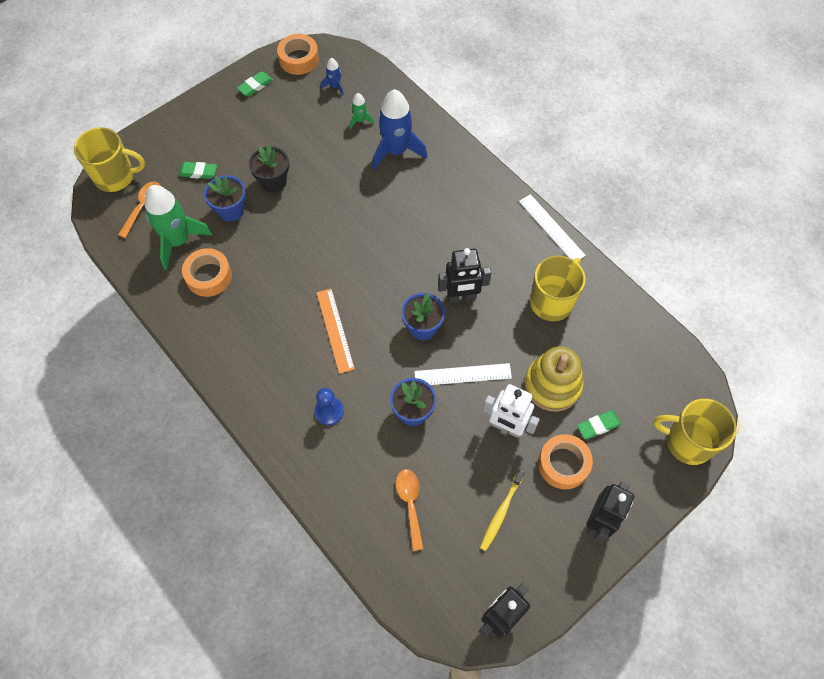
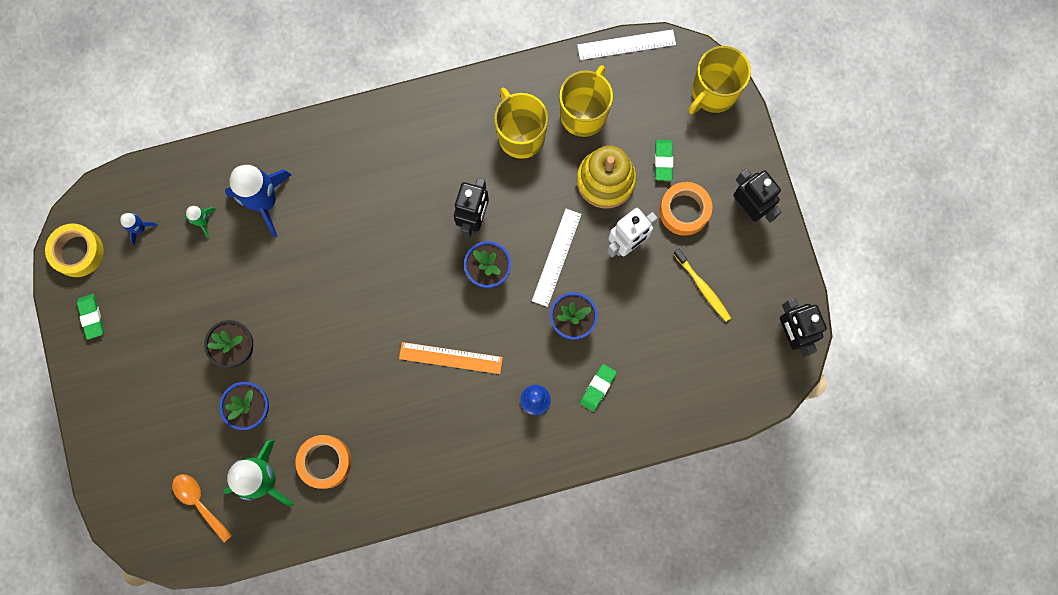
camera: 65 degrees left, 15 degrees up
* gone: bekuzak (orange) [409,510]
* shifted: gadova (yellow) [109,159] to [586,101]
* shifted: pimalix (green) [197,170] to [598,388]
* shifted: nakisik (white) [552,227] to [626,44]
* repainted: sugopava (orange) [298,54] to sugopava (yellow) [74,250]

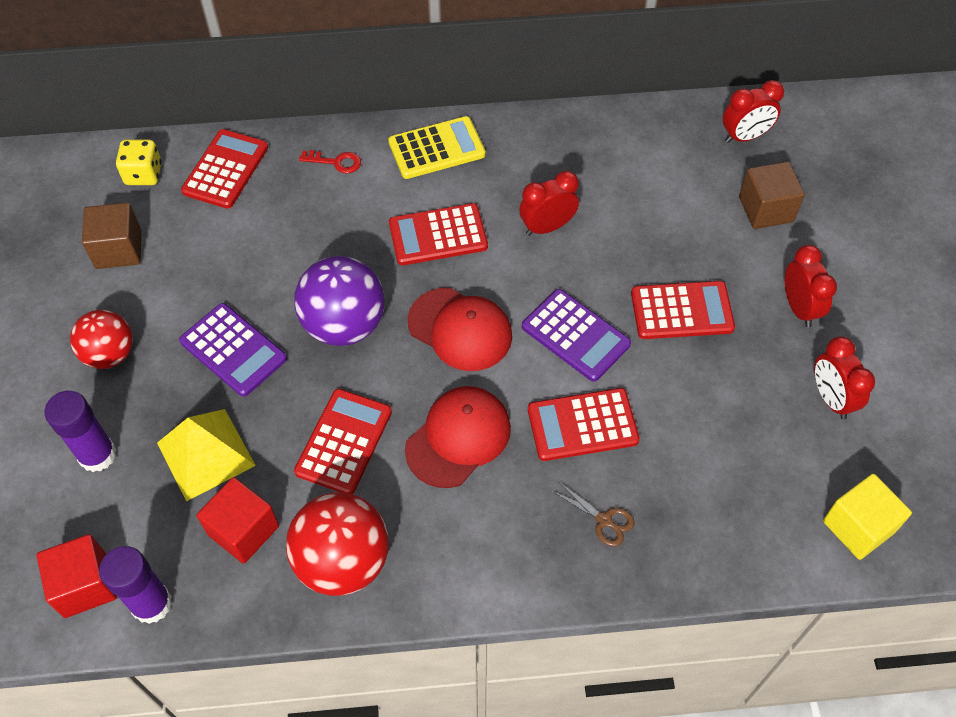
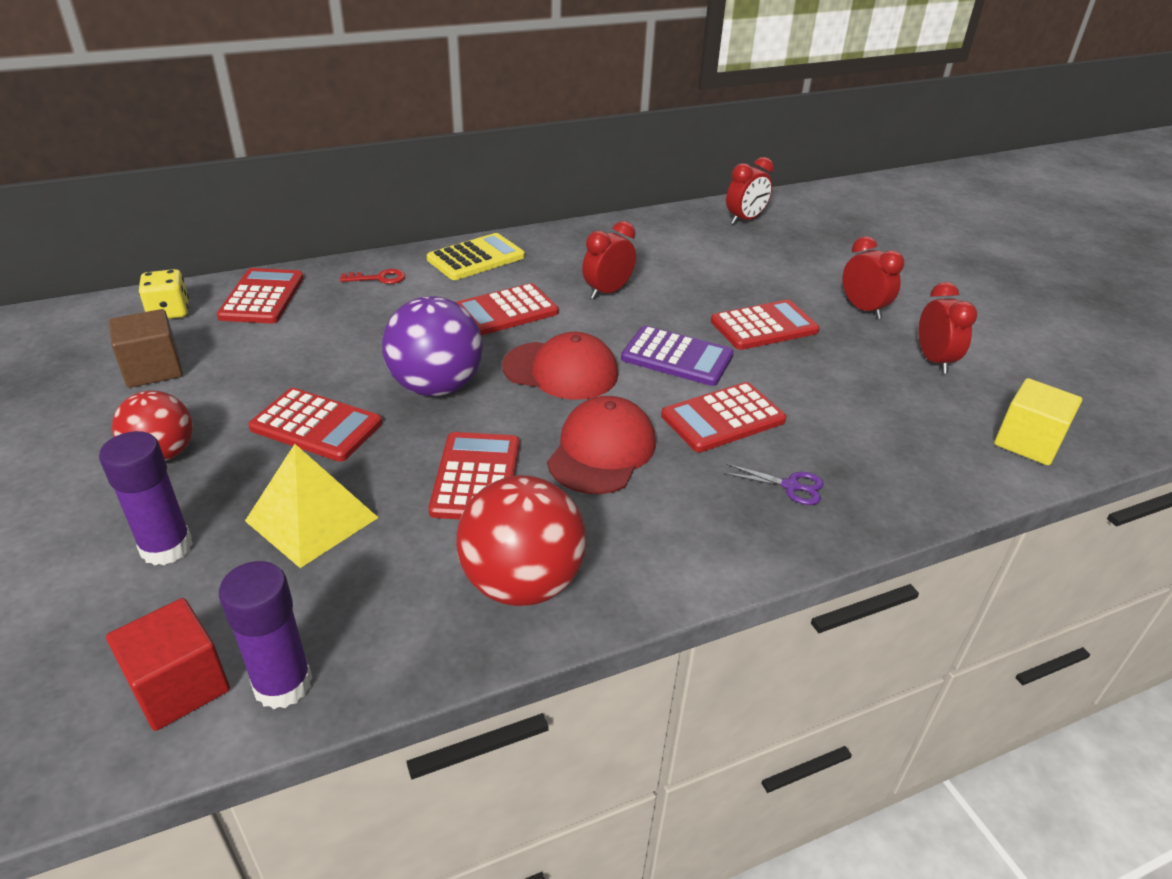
camera: 20 degrees left, 20 degrees down
* gone: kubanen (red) [238,520]
* gone: kubanen (brown) [772,195]
* repainted: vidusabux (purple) [233,350] to vidusabux (red) [315,425]
* repainted: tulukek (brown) [593,514] to tulukek (purple) [773,484]
* rotated: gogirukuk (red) [844,378] = [947,328] 150 degrees counterclockwise

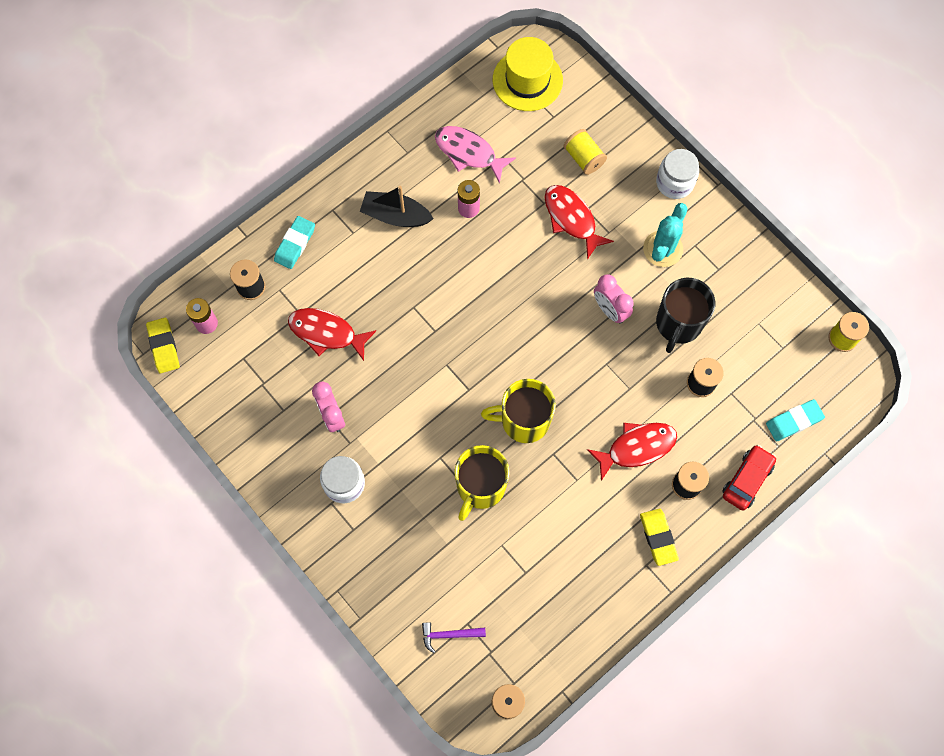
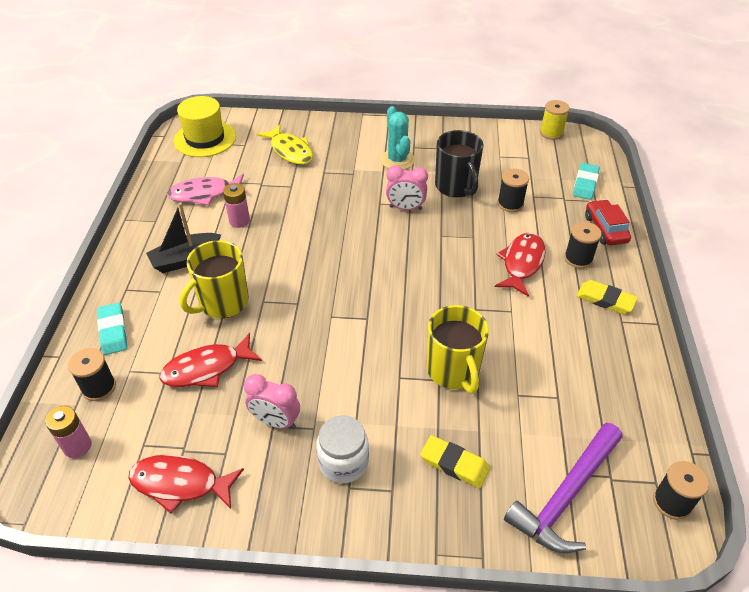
camera: 45 degrees left, 25 degrees down
* gone: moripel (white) [677,174]
* shifted: pimalix (yellow) [163,345] to [455,461]
* shifted: gadova (yellow) [518,411] to [214,279]
* shifted: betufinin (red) [579,222] to [186,484]
* swapped: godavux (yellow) [585,152] to betufinin (yellow) [285,144]
* scaled: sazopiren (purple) [454,637] = [563,488] x2.08

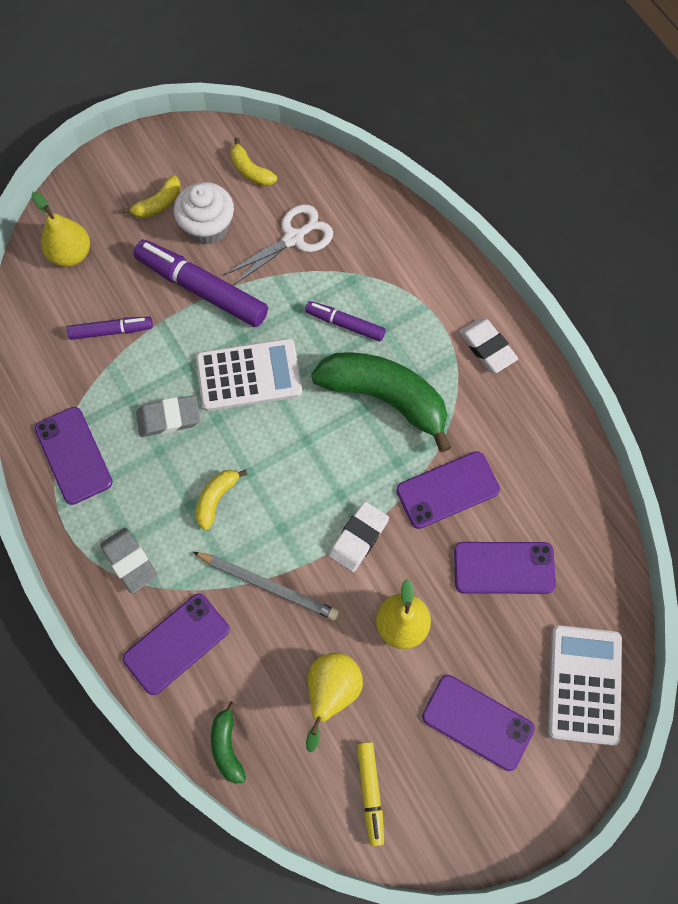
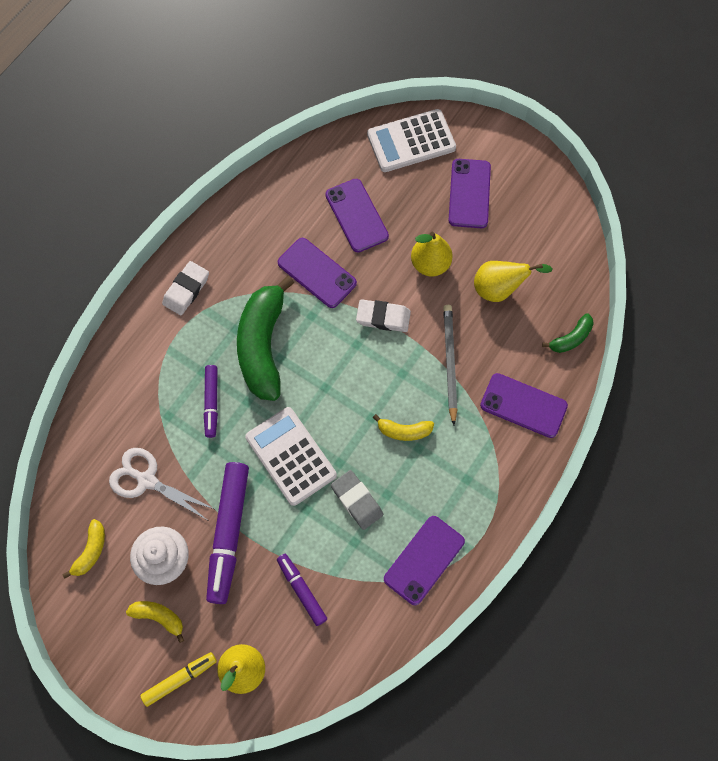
camera: 115 degrees left, 0 degrees up
* gone: pimalix (grey) [128,560]
* shifted: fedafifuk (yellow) [370,794] to [178,679]

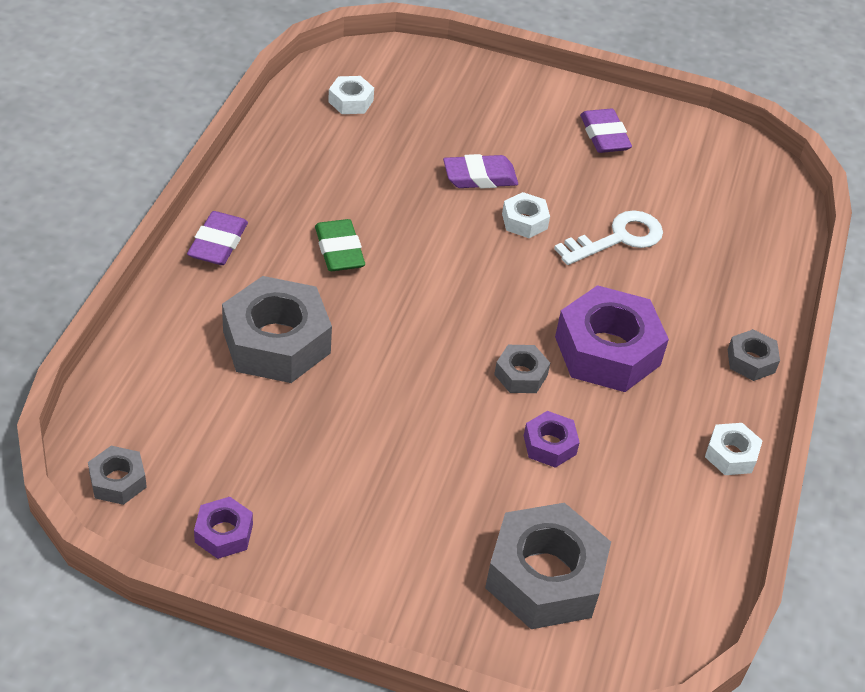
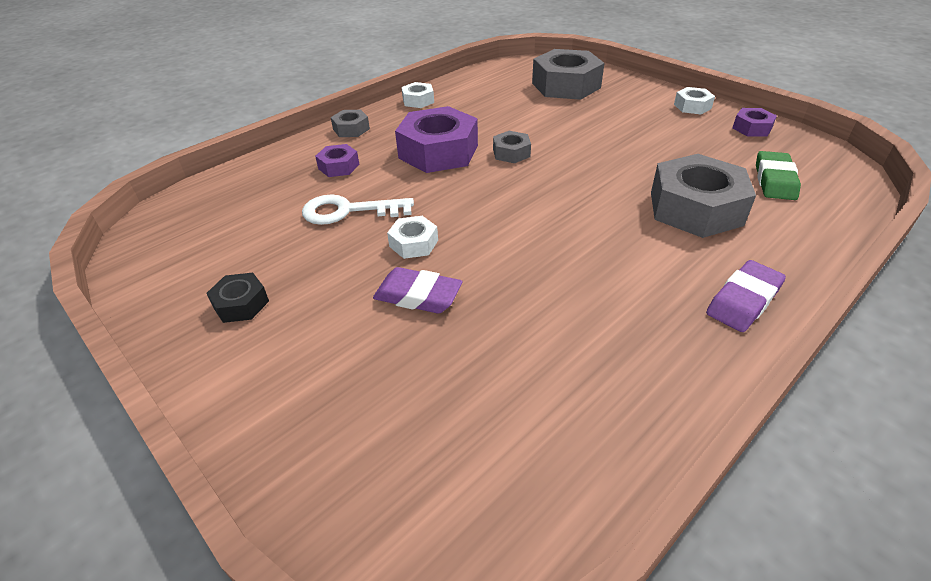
camera: 145 degrees left, 5 degrees down
* gone: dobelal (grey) [117,475]
* shifted: pimalix (green) [340,245] to [778,175]
* shifted: dobelal (white) [351,95] to [694,101]
* shifted: dobelal (purple) [552,439] to [337,160]
* swapped: pimalix (purple) [606,131] to dobelal (black) [237,298]

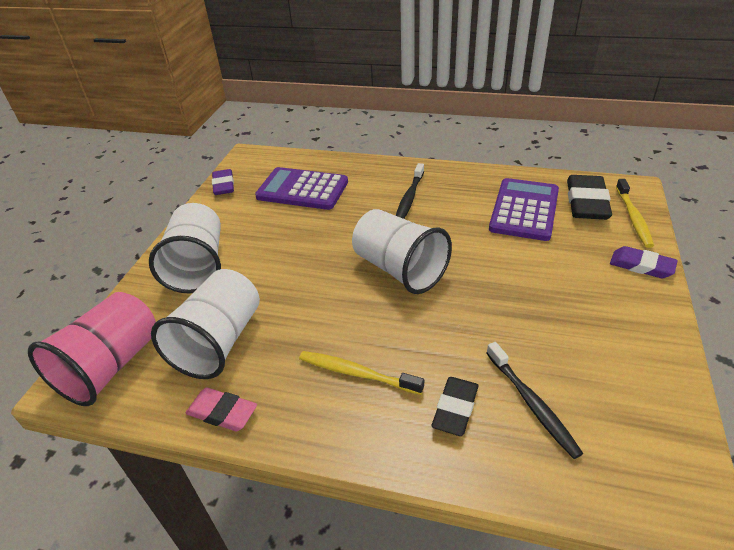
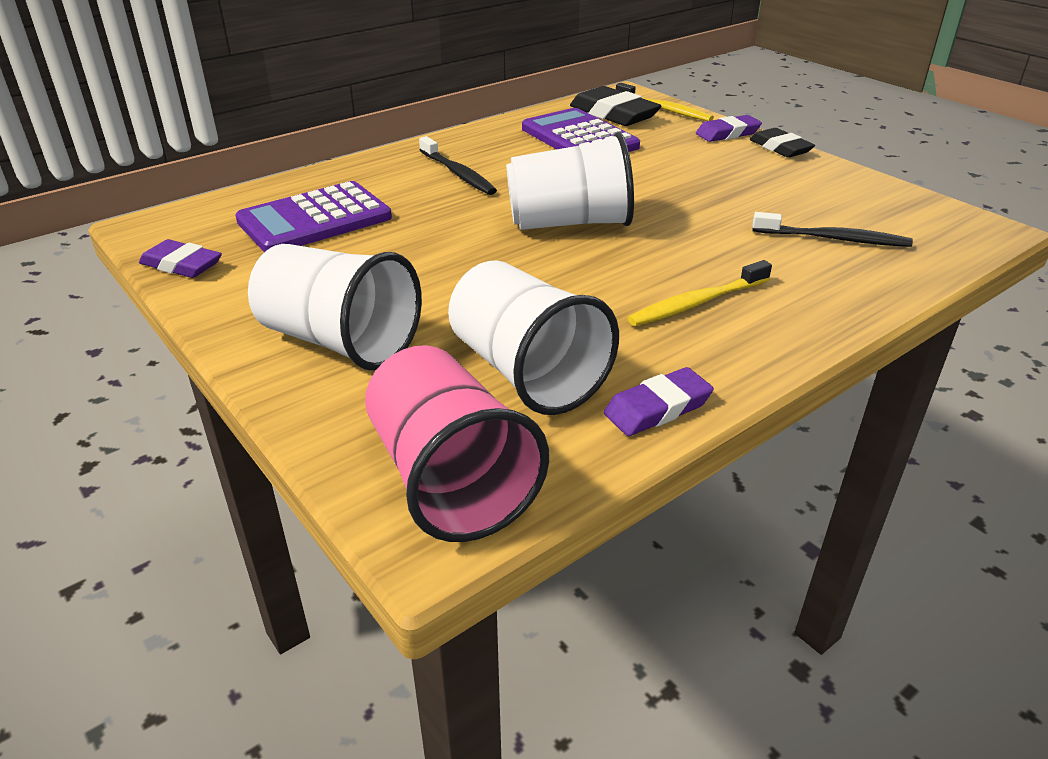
camera: 55 degrees left, 5 degrees down
* shifted: pimalix (black) [455,406] to [782,143]
* repainted: pimalix (pink) [221,409] to pimalix (purple) [659,401]

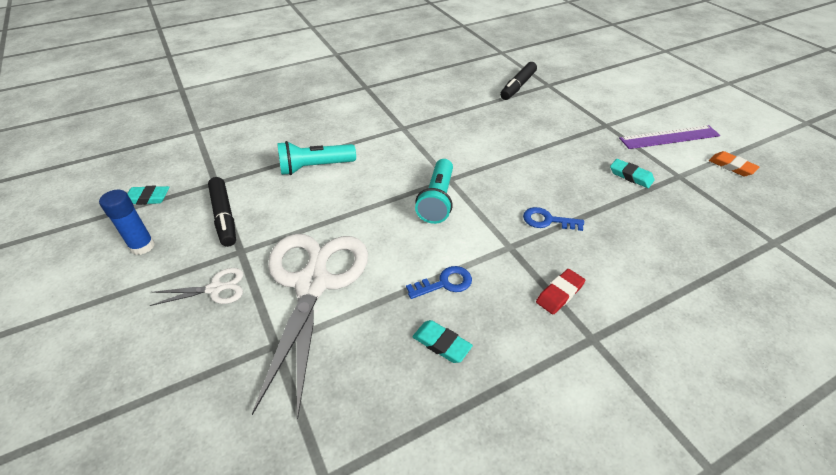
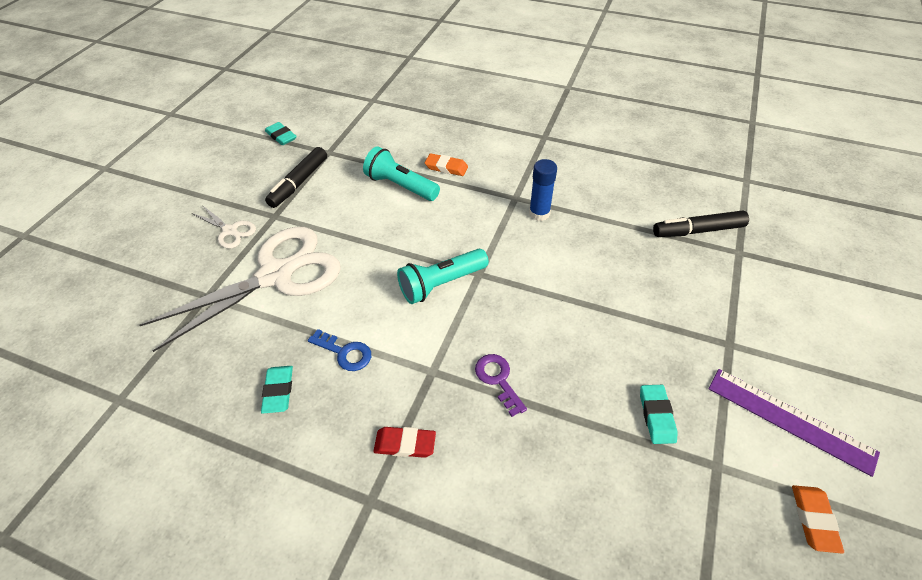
camera: 50 degrees right, 5 degrees up
* new: pimalix (orange) [446,164]
* shifted: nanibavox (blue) [127,222] to [543,190]
* repainted: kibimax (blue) [553,219] to kibimax (purple) [501,385]

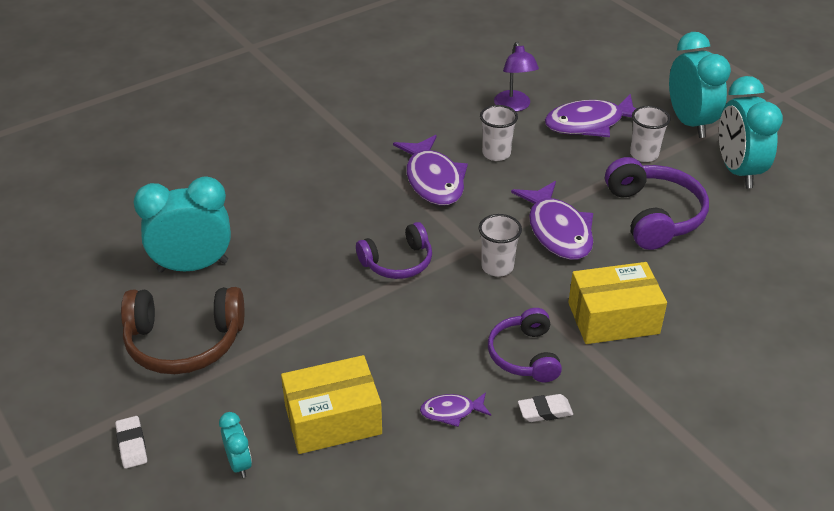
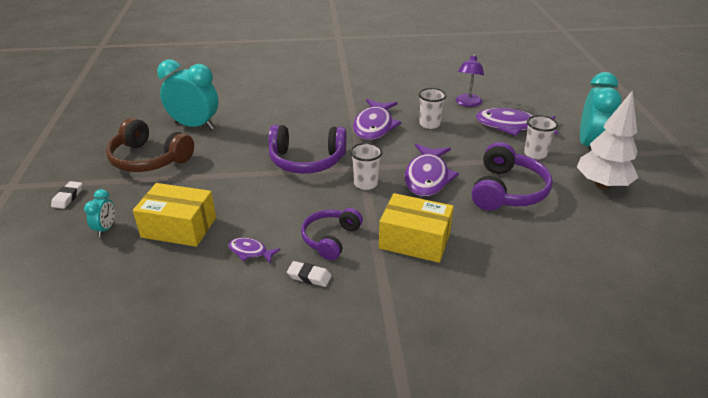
camera: 30 degrees right, 5 degrees down
* swapped: gogirukuk (turquoise) [751,132] to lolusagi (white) [607,139]
* scaled: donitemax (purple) [394,250] = [307,149] x1.53

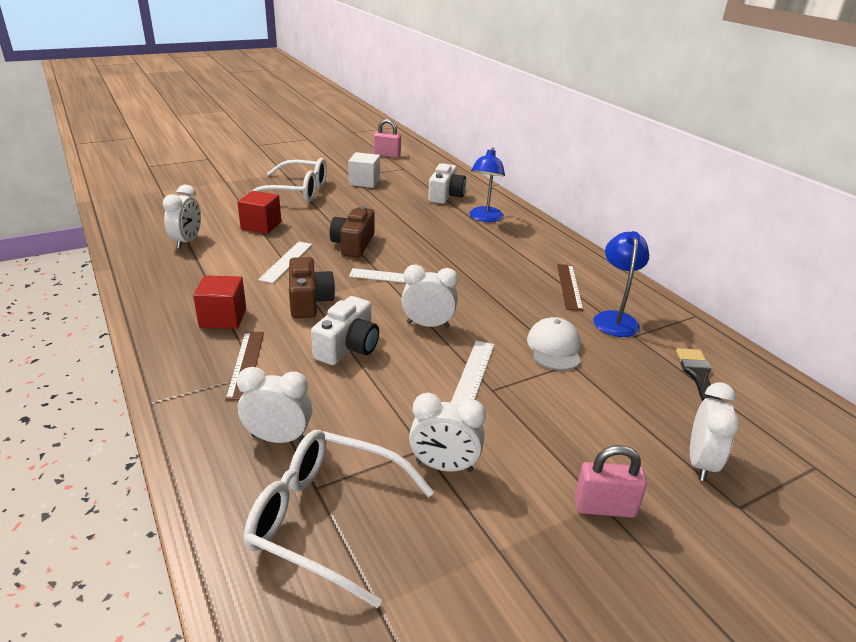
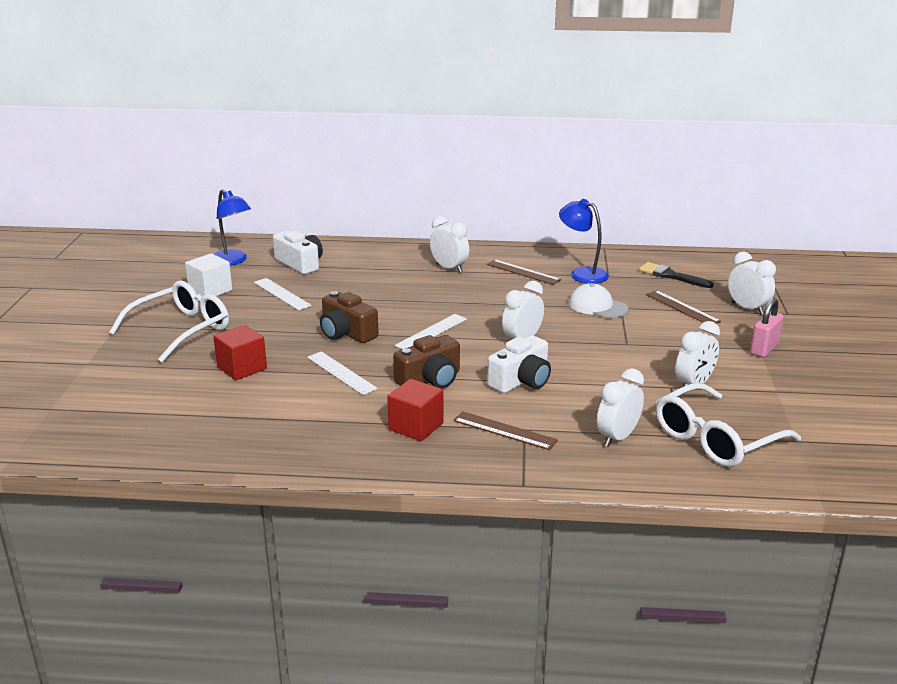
camera: 55 degrees left, 5 degrees down
* gone: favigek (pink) [387,138]
* new: nakisik (brown) [683,307]
* shifted: gogirukuk (white) [182,217] to [449,244]
* shifted: nakisik (white) [472,372] to [283,294]
* shifted: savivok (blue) [487,185] to [232,227]
* rotated: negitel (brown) [312,287] = [426,362] 120 degrees clockwise
* rotated: negitel (white) [345,330] = [519,364] 75 degrees clockwise

